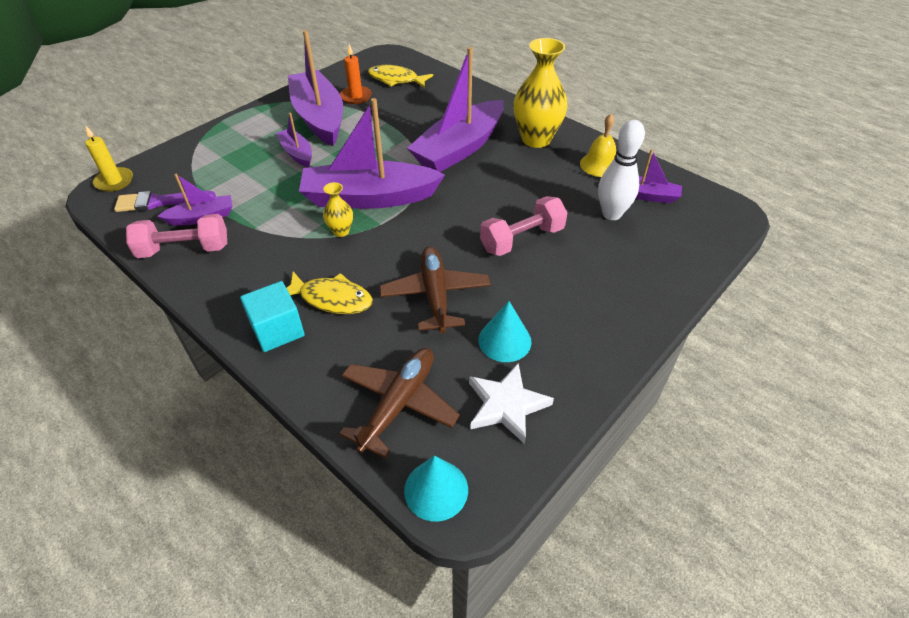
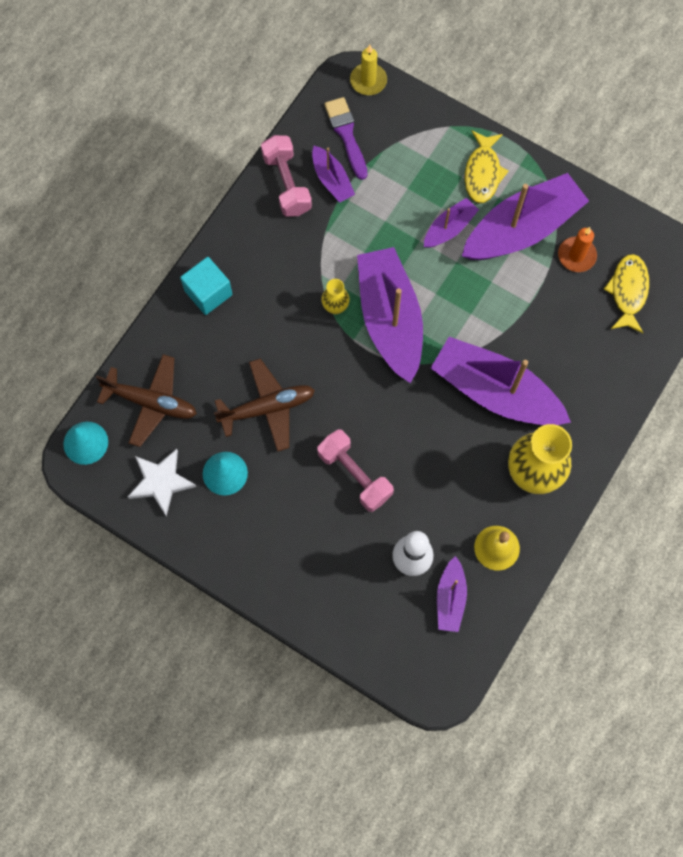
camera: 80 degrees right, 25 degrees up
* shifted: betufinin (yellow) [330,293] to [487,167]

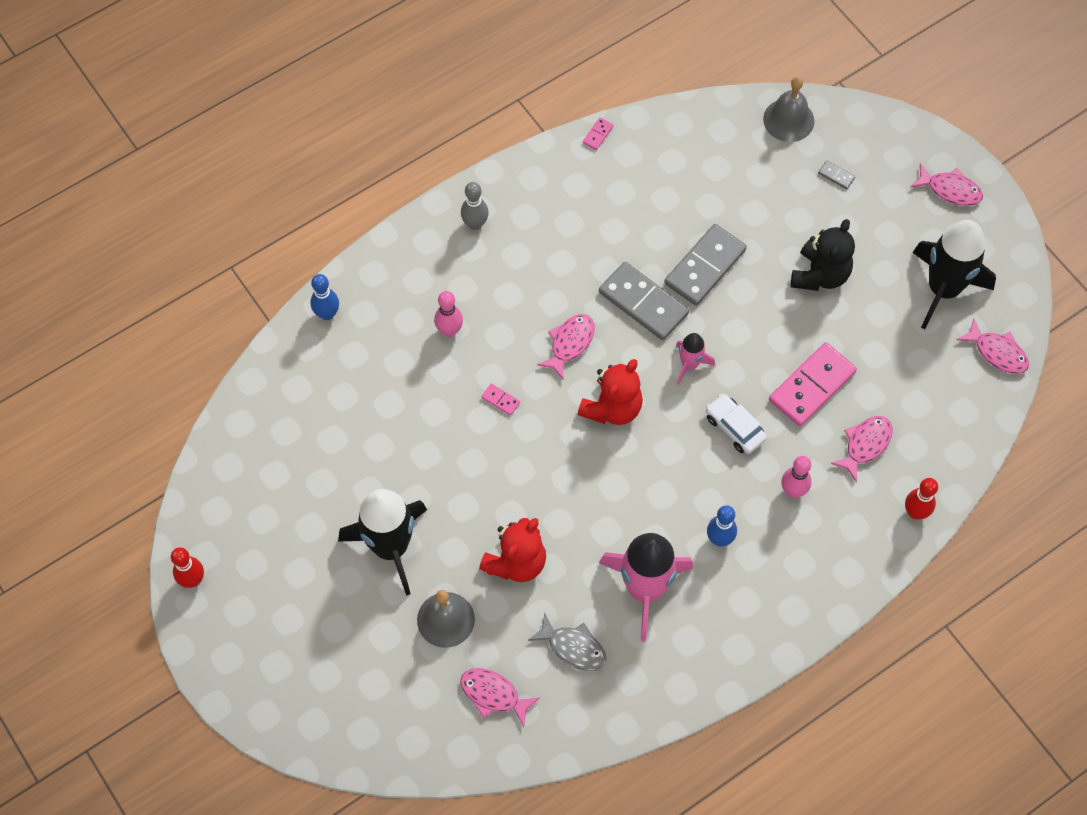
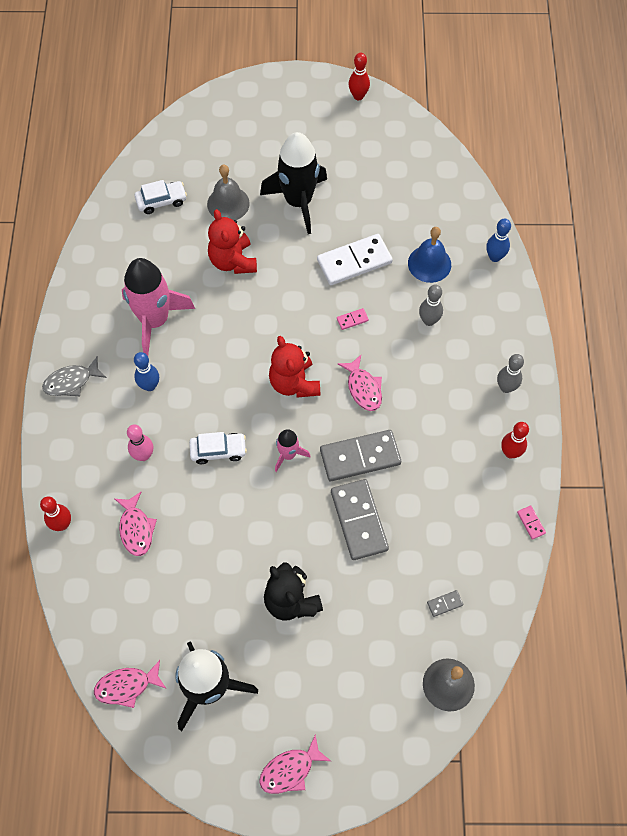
camera: 125 degrees right, 0 degrees up
* gone: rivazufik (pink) [813,384]
* new: rivazufik (white) [355,259]
* new: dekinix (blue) [429,255]
* new: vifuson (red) [515,440]
* shifted: betufinin (grey) [567,642] to [74,376]
* shifted: rivazufik (grey) [836,174] to [445,603]
* swapped: betufinin (pink) [500,697] to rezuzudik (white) [161,197]
* repainted: vifuson (pink) [448,314] to vifuson (grey) [431,305]

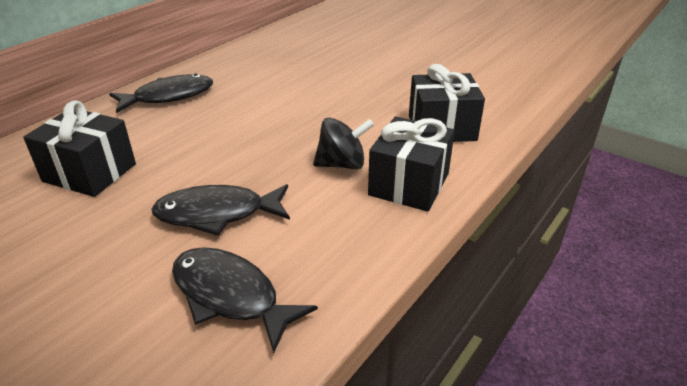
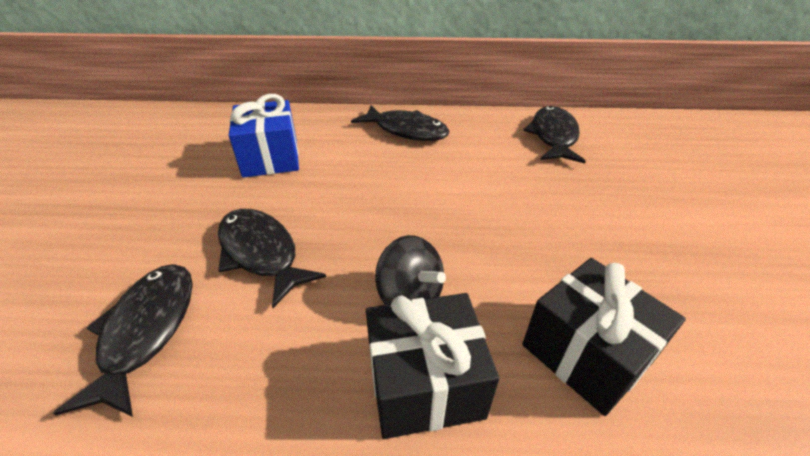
camera: 55 degrees right, 5 degrees up
* new: betufinin (black) [554,134]
* repainted: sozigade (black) [79,148] to sozigade (blue) [264,136]

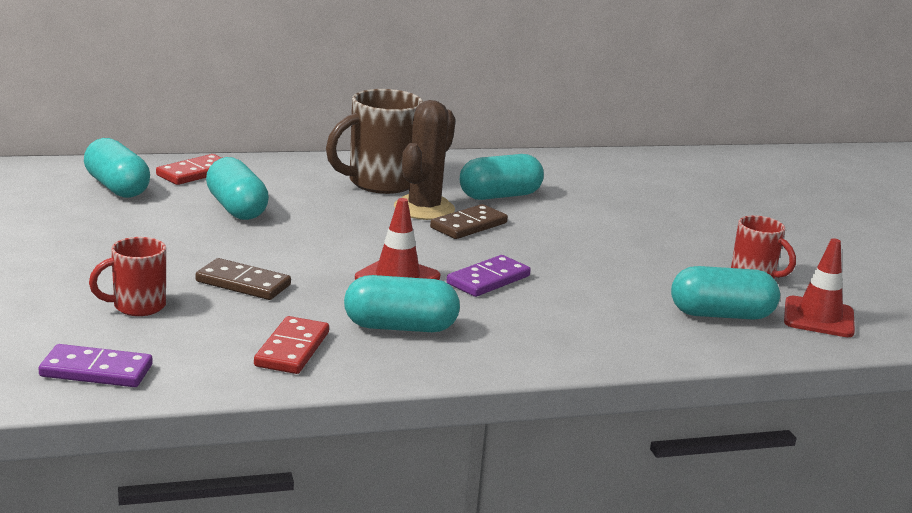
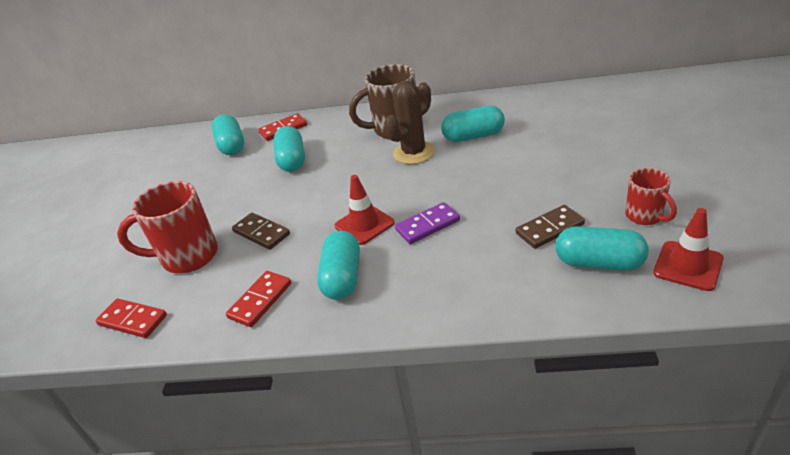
camera: 25 degrees right, 15 degrees up
* shifted: rivazufik (brown) [469,221] to [550,227]
* repainted: rivazufik (purple) [96,365] to rivazufik (red) [131,318]
* rotated: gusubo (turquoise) [402,303] = [338,265] 75 degrees clockwise
* scaled: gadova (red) [127,276] = [167,227] x1.73

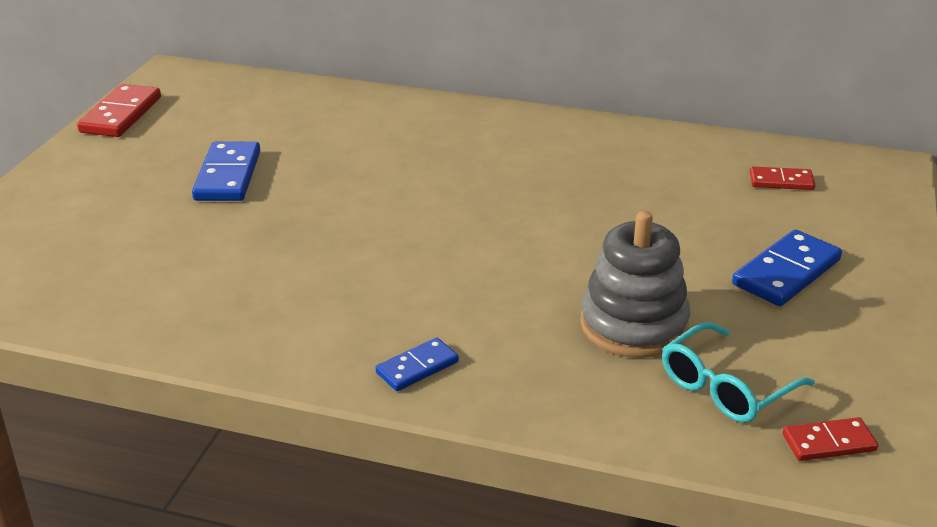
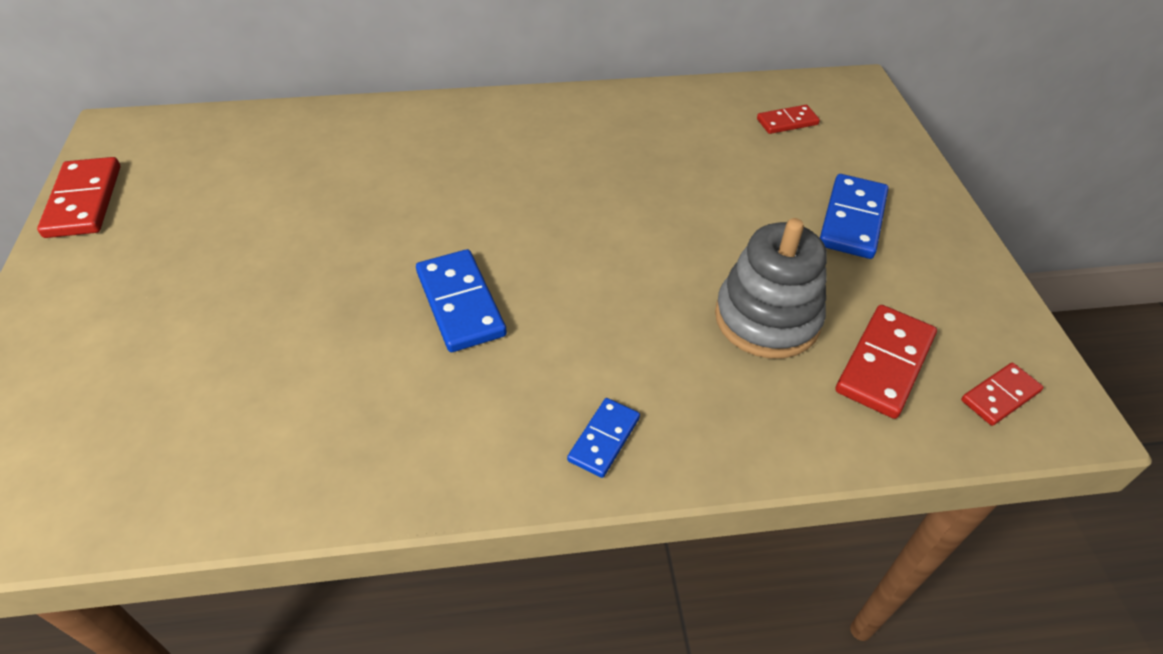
camera: 25 degrees left, 15 degrees up
* shifted: rivazufik (blue) [226,171] to [461,300]
* swapped: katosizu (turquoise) [738,372] to rivazufik (red) [886,362]

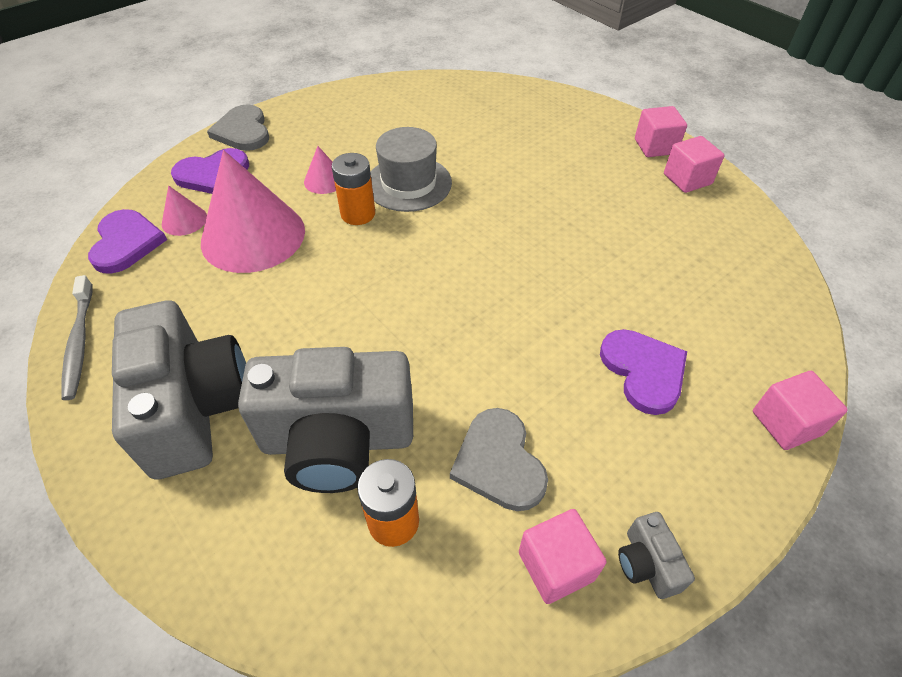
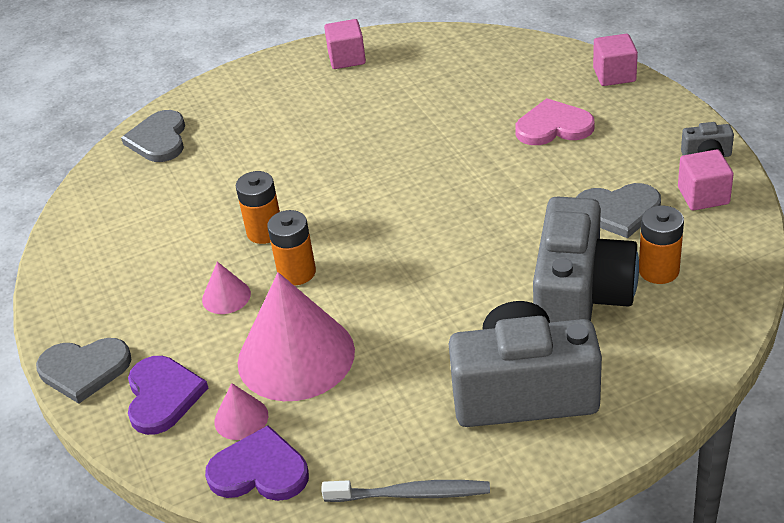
camera: 70 degrees left, 10 degrees down
* gone: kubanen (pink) [661,131]
* new: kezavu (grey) [153,136]
* swapped: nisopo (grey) [411,169] to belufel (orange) [258,207]
* repainted: kezavu (purple) [643,372] to kezavu (pink) [555,121]

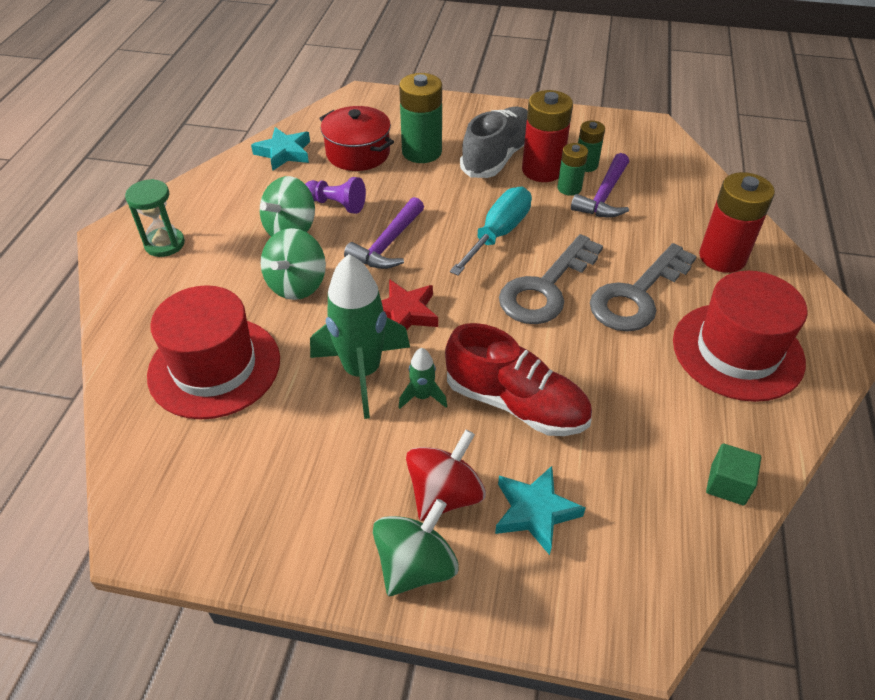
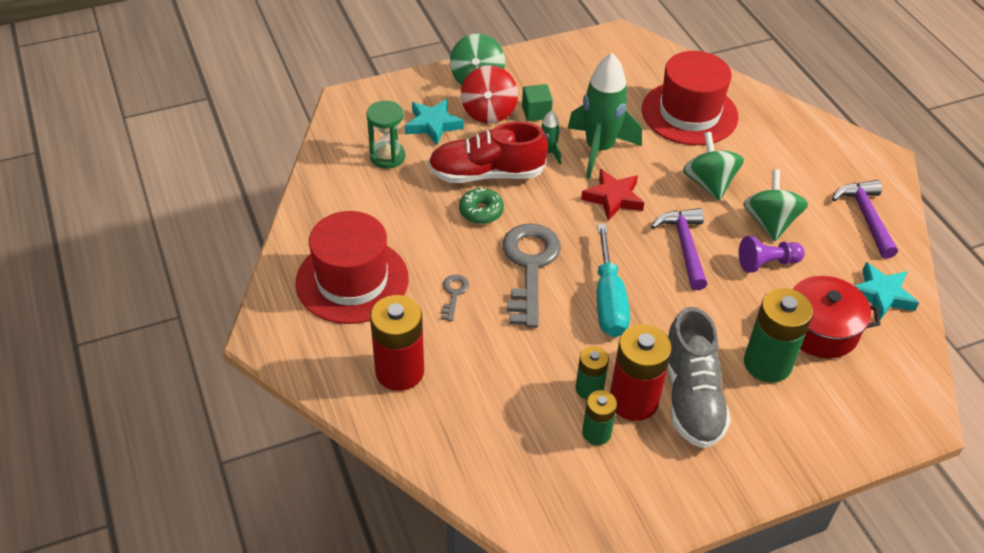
camera: 145 degrees right, 0 degrees up
* new: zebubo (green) [481,206]
* shifted: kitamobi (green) [155,218] to [385,134]
* shifted: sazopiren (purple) [600,185] to [865,219]
* shifted: kubanen (green) [733,474] to [537,102]
* scaled: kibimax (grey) [643,287] = [455,298] x0.43

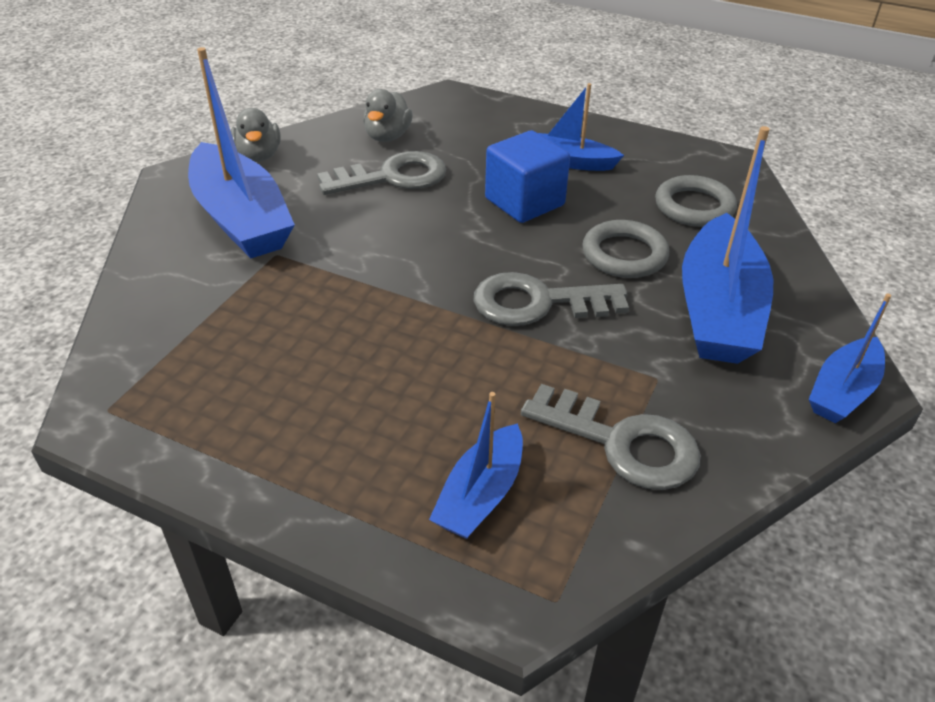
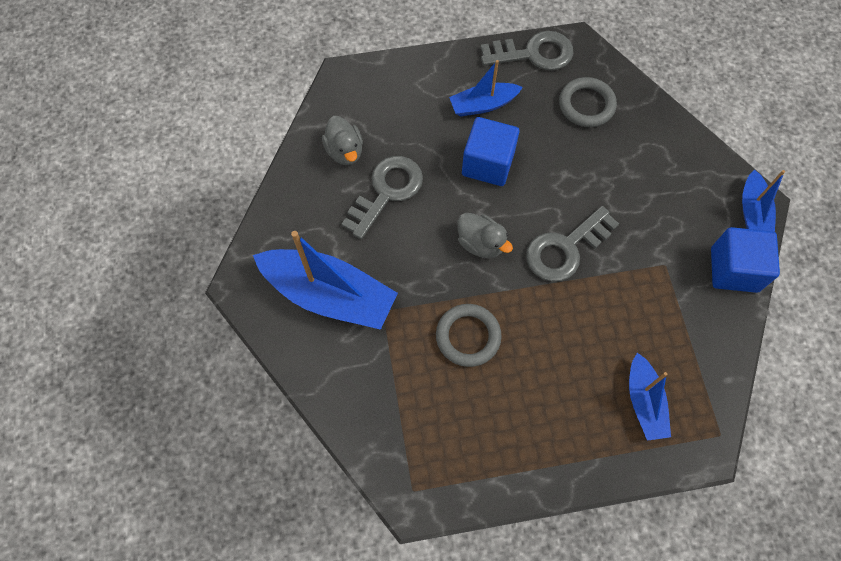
camera: 35 degrees left, 25 degrees up
* gone: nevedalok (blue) [727,245]
* new: kubanen (blue) [745,260]
* shifted: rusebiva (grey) [256,135] to [485,236]
* shifted: kibimax (grey) [611,437] to [527,50]
* shifted: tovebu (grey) [625,249] to [469,335]

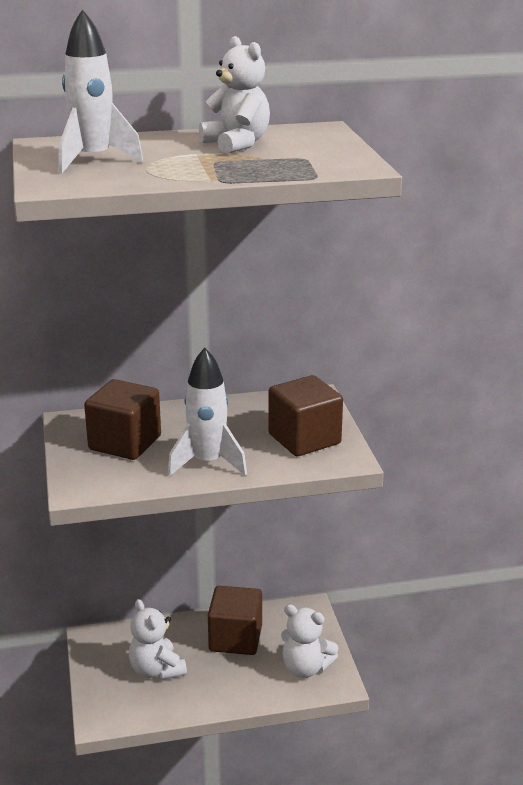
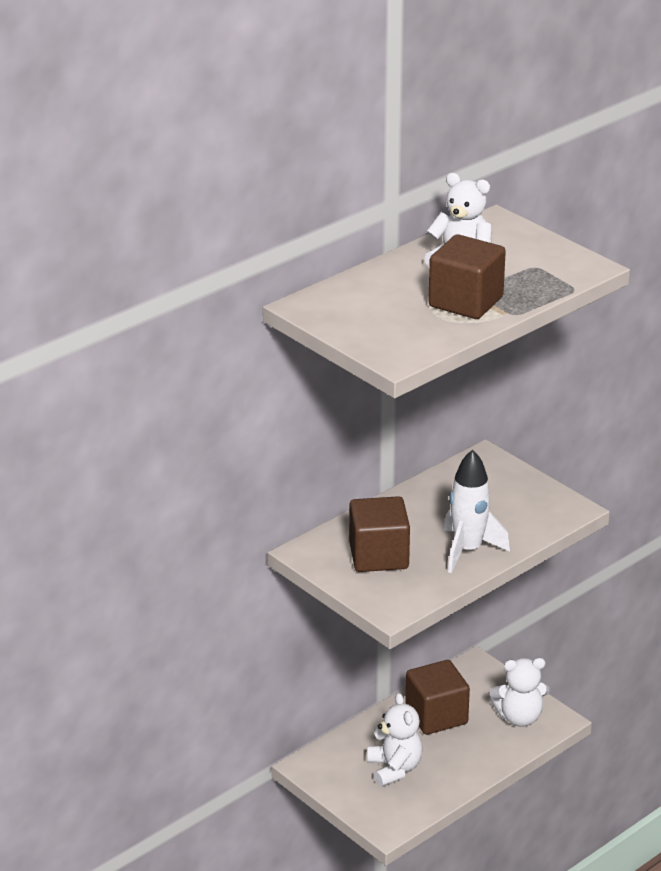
camera: 30 degrees left, 5 degrees up
* gone: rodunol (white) [101,91]
* shifted: kubanen (brown) [305,415] to [467,276]
* rotated: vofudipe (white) [158,639] = [395,740] 135 degrees counterclockwise

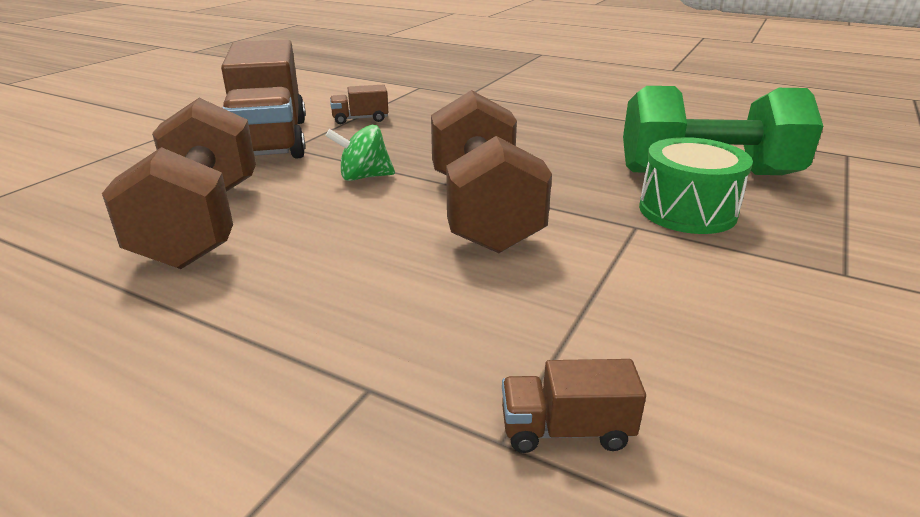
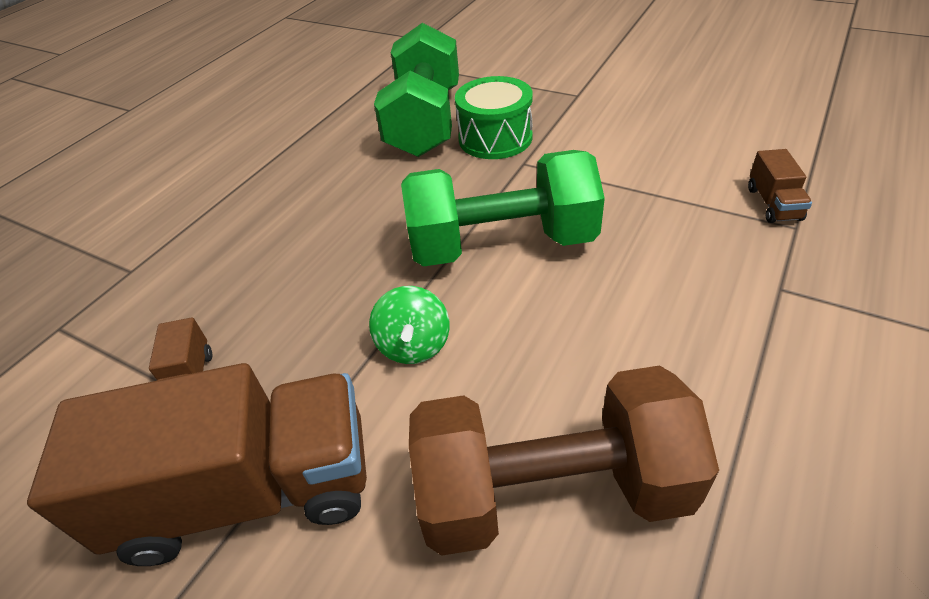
camera: 85 degrees left, 15 degrees up
* repainted: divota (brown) [491,171] to divota (green) [503,208]

